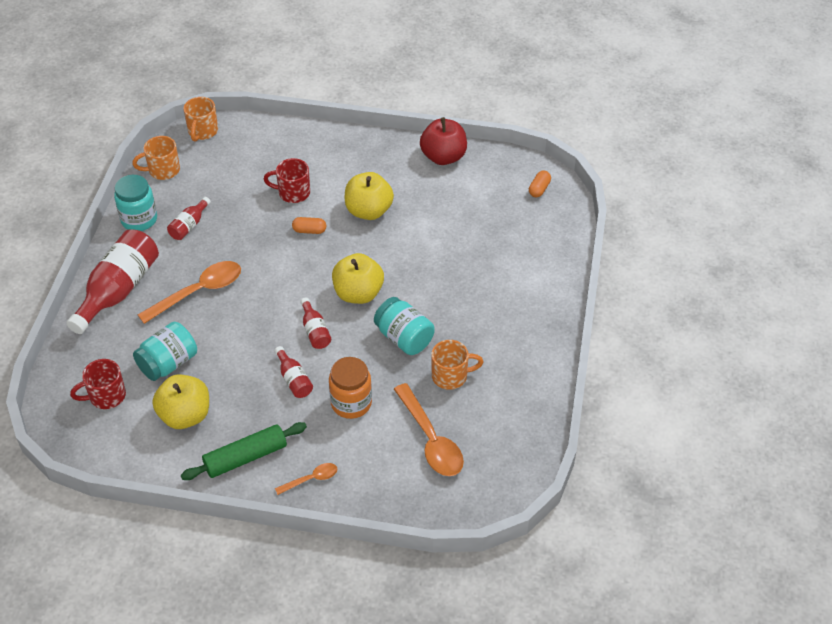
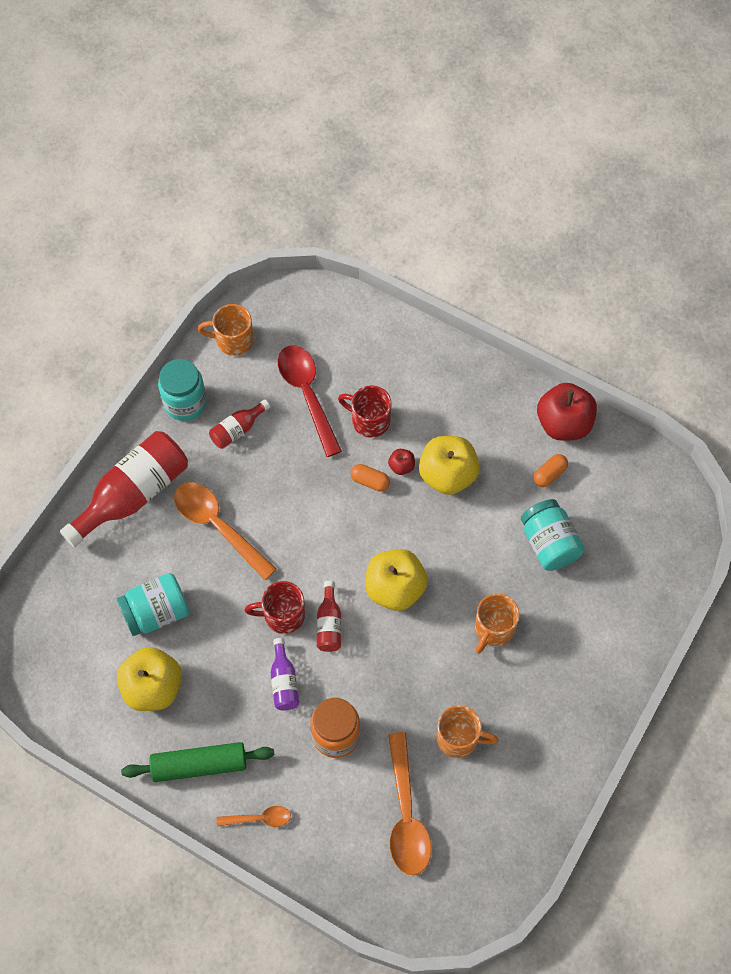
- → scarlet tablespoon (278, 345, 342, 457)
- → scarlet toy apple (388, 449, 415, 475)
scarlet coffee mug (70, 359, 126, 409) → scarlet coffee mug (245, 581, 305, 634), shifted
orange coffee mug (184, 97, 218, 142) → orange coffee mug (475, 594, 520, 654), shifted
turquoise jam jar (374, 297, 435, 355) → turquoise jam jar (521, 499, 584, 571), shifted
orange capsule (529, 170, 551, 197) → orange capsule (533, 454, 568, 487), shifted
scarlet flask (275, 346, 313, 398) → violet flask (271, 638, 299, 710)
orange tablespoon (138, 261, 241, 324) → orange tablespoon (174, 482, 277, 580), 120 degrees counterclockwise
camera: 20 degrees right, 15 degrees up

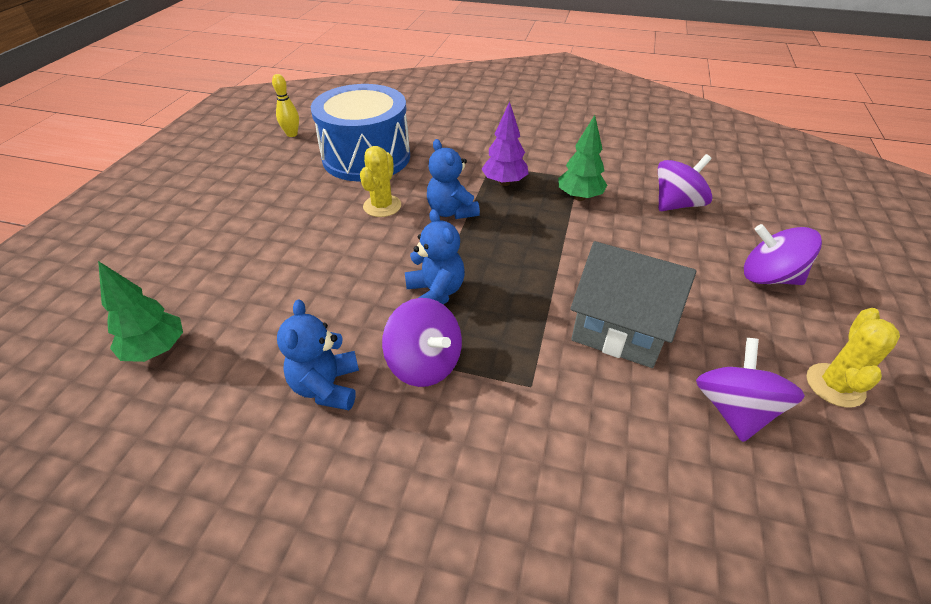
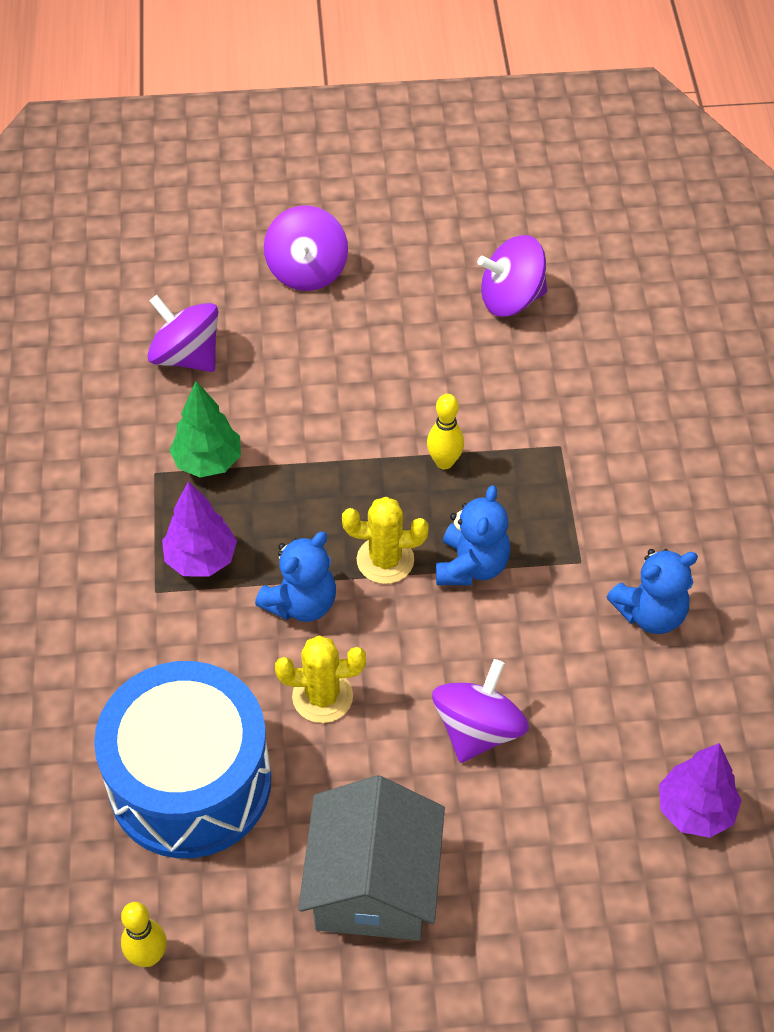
- → golden tenpin (427, 394, 464, 469)
violet spinning top (382, 298, 462, 387) → violet spinning top (432, 659, 529, 763), shifted
gray cottage (570, 241, 696, 368) → gray cottage (298, 775, 445, 940), shifted
golden prickly plant (807, 308, 900, 408) → golden prickly plant (342, 497, 429, 584), shifted
leaf-green toy tree (98, 261, 183, 362) → violet toy tree (659, 743, 742, 838)
blue stuffed bear (405, 209, 465, 304) → blue stuffed bear (436, 485, 510, 585), 150 degrees clockwise
camera: 110 degrees left, 10 degrees up

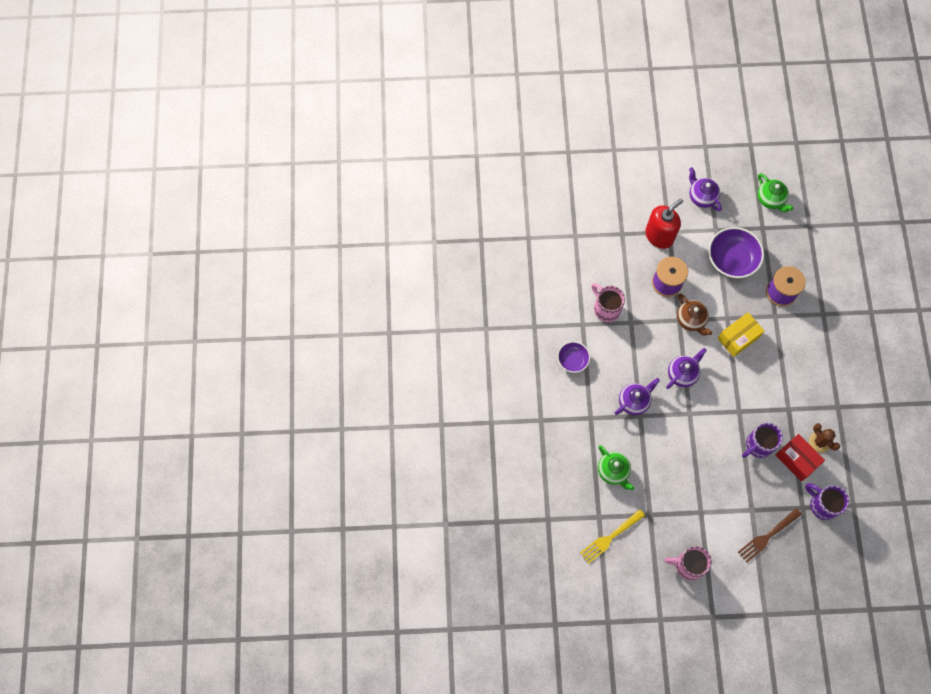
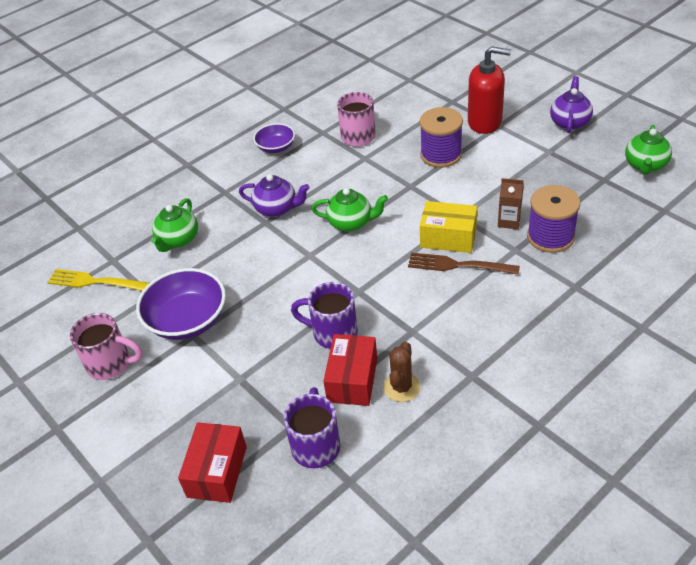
brown china teapot (677, 294, 712, 336) → -
- → scarlet package (178, 423, 247, 503)
- → brown juice carton (498, 178, 524, 229)
violet bowl (708, 227, 764, 278) → violet bowl (136, 268, 226, 340), shifted
brown dinner fork (738, 508, 802, 563) → brown dinner fork (408, 252, 520, 275), shifted
violet china teapot (666, 348, 707, 389) → leaf-green china teapot (312, 188, 388, 232)
rosy coffee mug (664, 546, 712, 580) → rosy coffee mug (70, 313, 143, 380), 135 degrees clockwise
camera: 55 degrees right, 25 degrees down

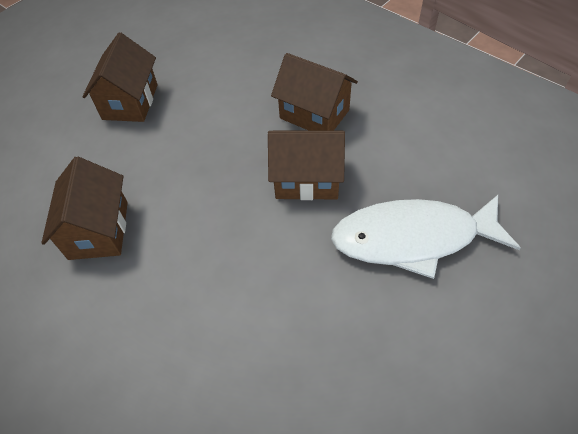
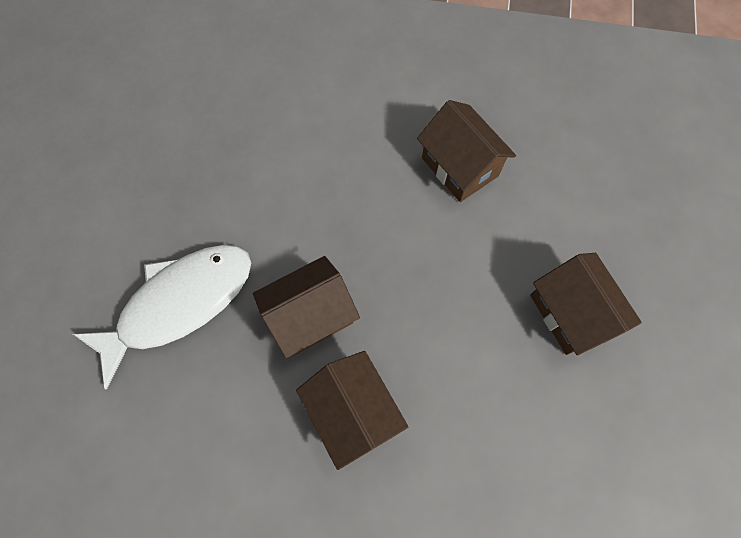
brown cottage (271, 53, 358, 130) → brown cottage (296, 351, 408, 470), 60 degrees clockwise
camera: 145 degrees right, 15 degrees up

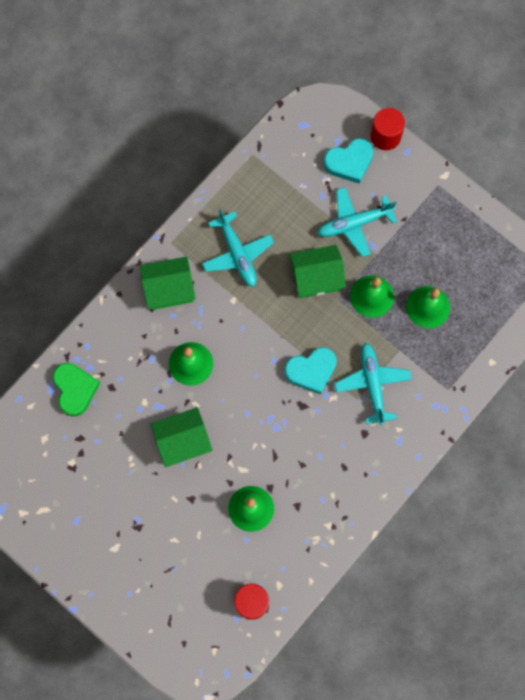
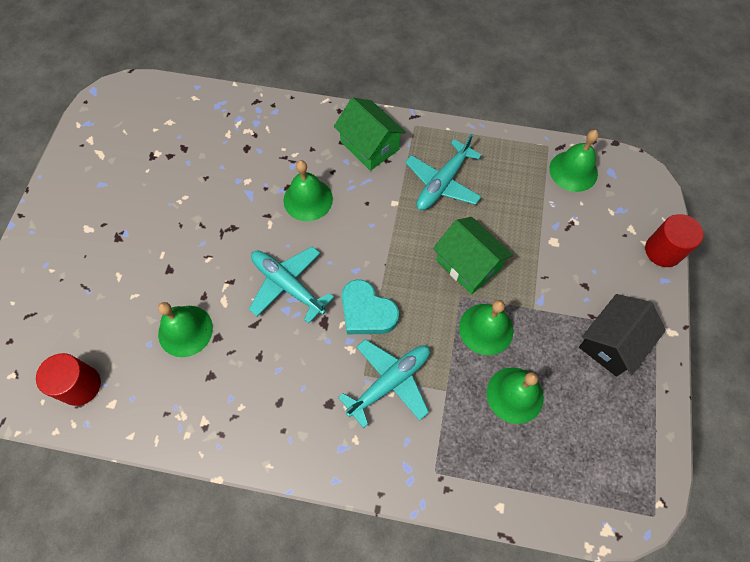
leaf-green heart shape (53, 363, 100, 416) → -
leaf-green cottage (151, 407, 213, 467) → -
turquoise heart shape (324, 138, 374, 184) → -
- → leaf-green school bell (549, 130, 599, 192)
- → jet-black cottage (579, 294, 666, 377)
turquoise plane (317, 187, 397, 257) → turquoise plane (249, 246, 334, 324), shifted
camera: 60 degrees right, 10 degrees down

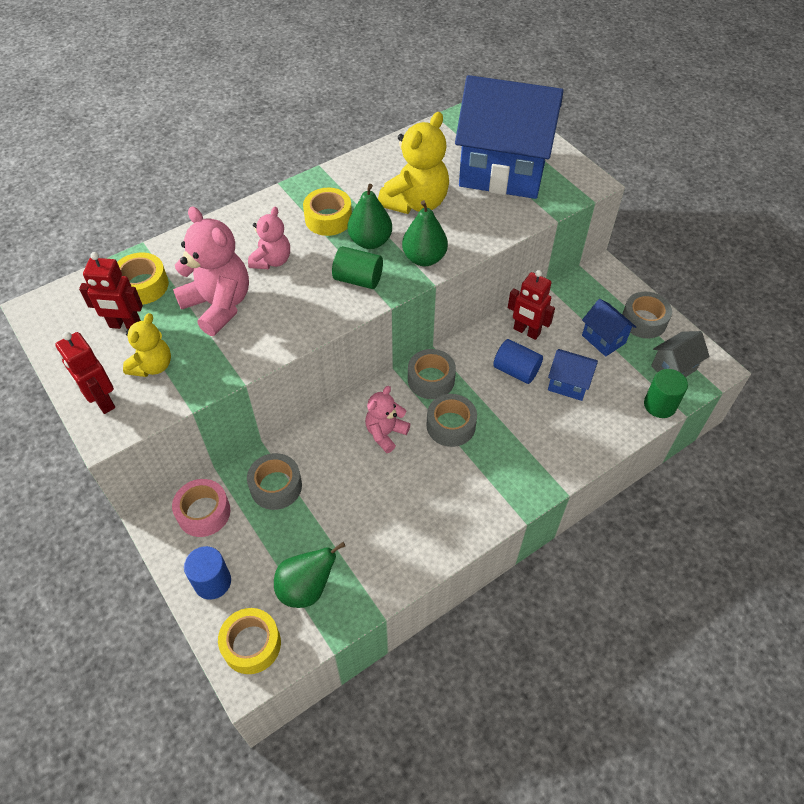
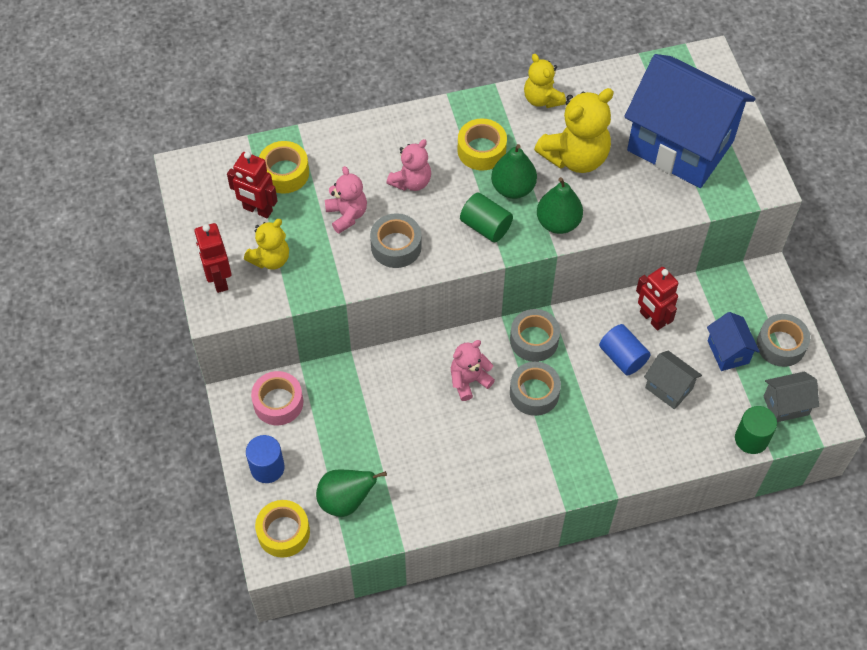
- → golden stuffed bear (524, 54, 566, 108)
gray tape (247, 453, 302, 510) → gray tape (370, 213, 422, 268), shifted
blue cottage (548, 349, 598, 401) → gray cottage (644, 351, 702, 409)
rosy stuffed bear (173, 206, 249, 336) → rosy stuffed bear (325, 166, 367, 234), x0.60
camera: 20 degrees right, 5 degrees up

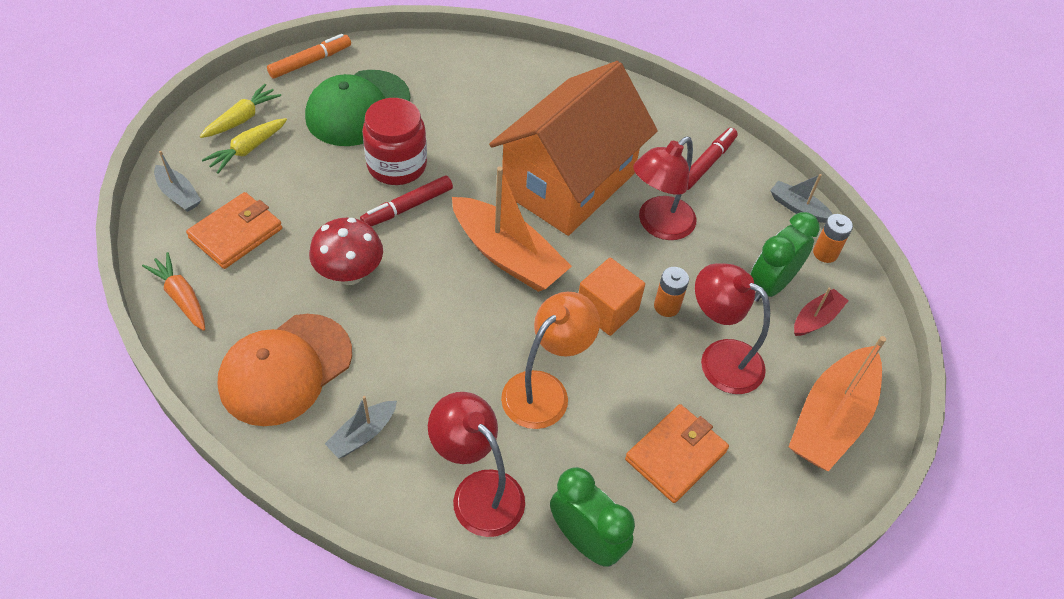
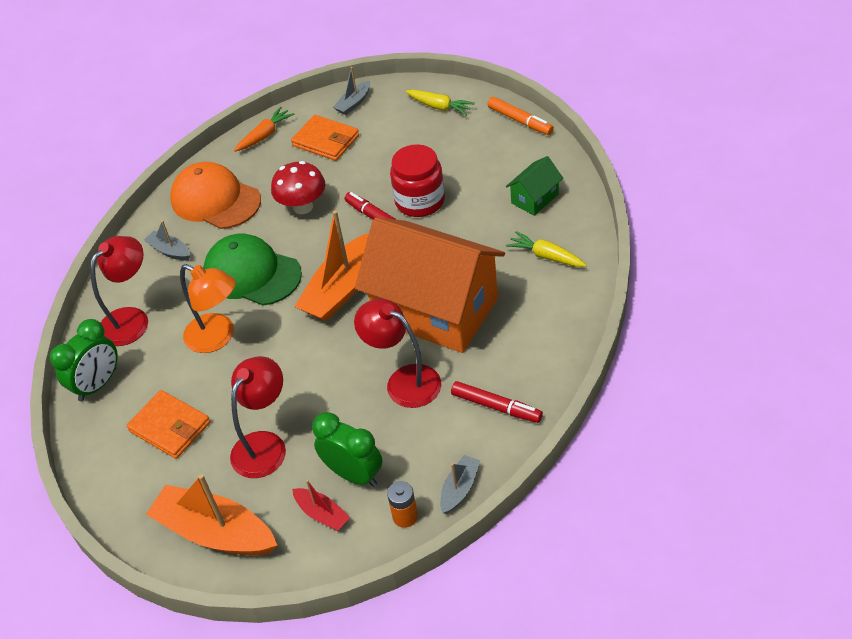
orange solid cube (579, 258, 645, 336) → -
orange battery (654, 267, 689, 317) → -
- → leaf-green cottage (506, 156, 563, 216)
golden root vegetable (202, 118, 287, 174) → golden root vegetable (506, 231, 587, 267), shifted
leaf-green baseball cap (305, 70, 410, 146) → leaf-green baseball cap (203, 234, 302, 306), shifted
camera: 90 degrees right, 5 degrees down

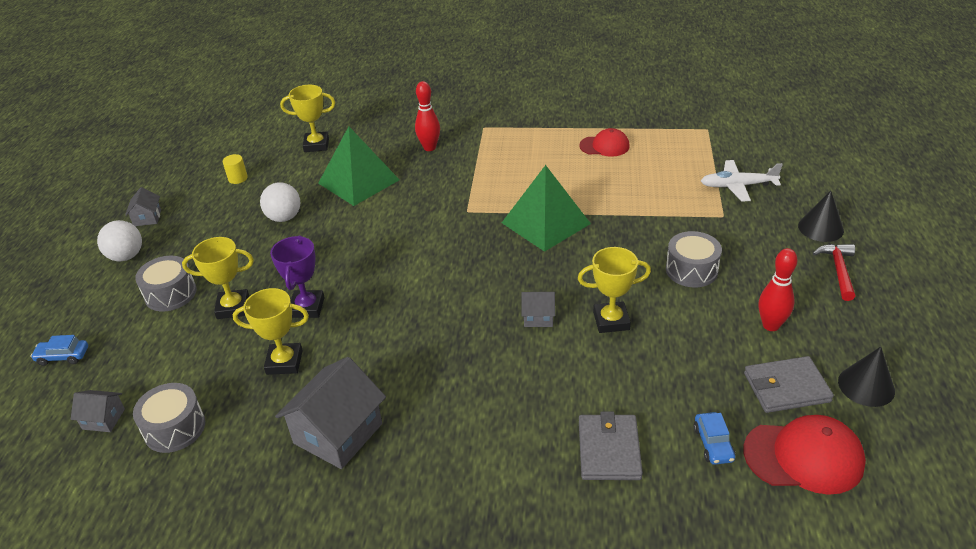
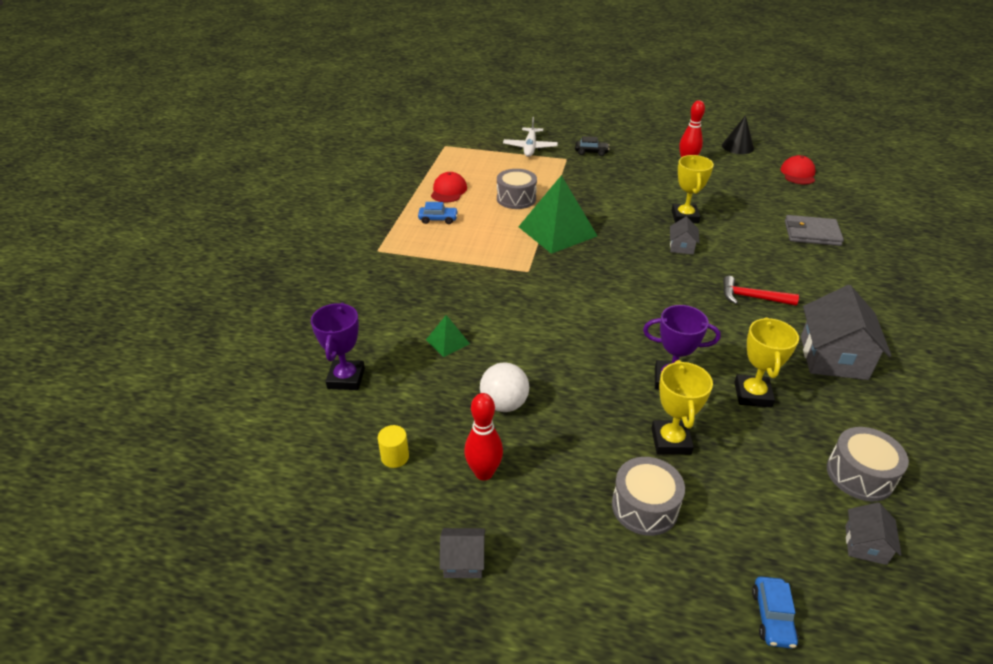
white sphere (97, 220, 142, 261) → -
gray wallet (744, 356, 834, 413) → -
jet-black cone (798, 191, 844, 242) → -
- → jet-black toy car (575, 136, 609, 156)
scarlet tenpin (415, 81, 440, 151) → scarlet tenpin (464, 393, 503, 480), shifted
gray drum (666, 231, 722, 287) → gray drum (497, 169, 537, 209), shifted
blue toy car (694, 412, 735, 465) → blue toy car (418, 202, 458, 224), shifted
scarlet carpenter's hammer (813, 244, 855, 301) → scarlet carpenter's hammer (723, 276, 799, 306), shifted
golden prize cup (280, 85, 335, 152) → violet prize cup (311, 302, 365, 390)
gray cottage (275, 357, 386, 469) → gray cottage (801, 285, 892, 380), 60 degrees clockwise
leaf-green solid pyramid (318, 126, 399, 206) → leaf-green solid pyramid (426, 315, 470, 357), x0.46
scarlet baseball cap (743, 415, 866, 495) → scarlet baseball cap (780, 155, 815, 185), x0.66
camera: 85 degrees left, 0 degrees up

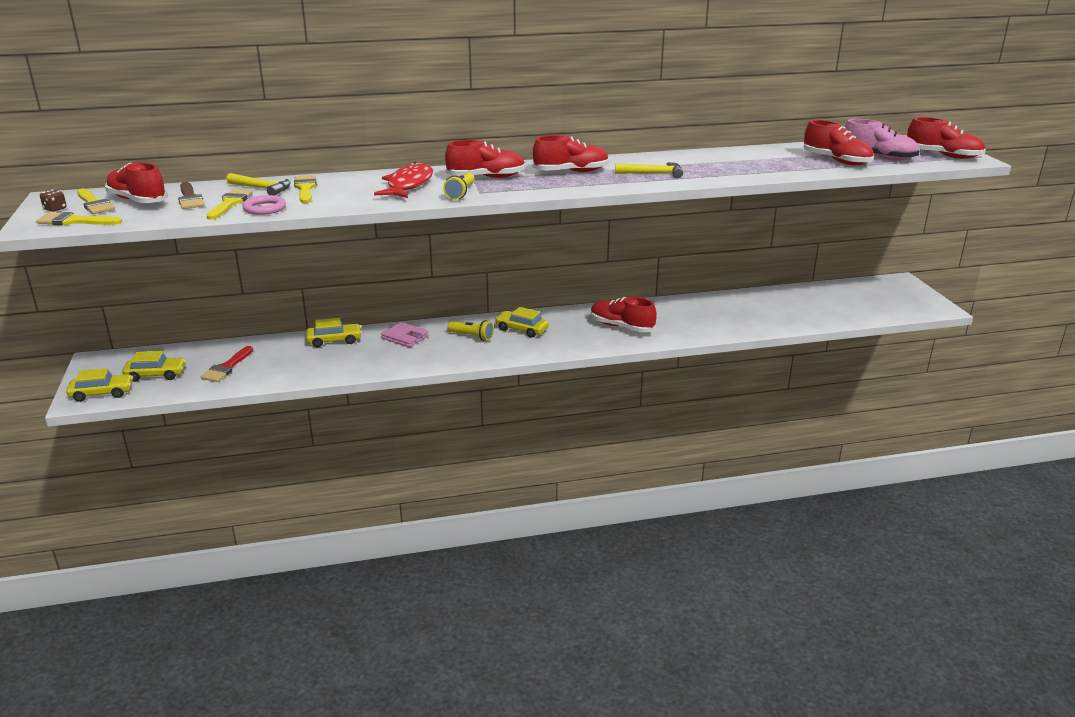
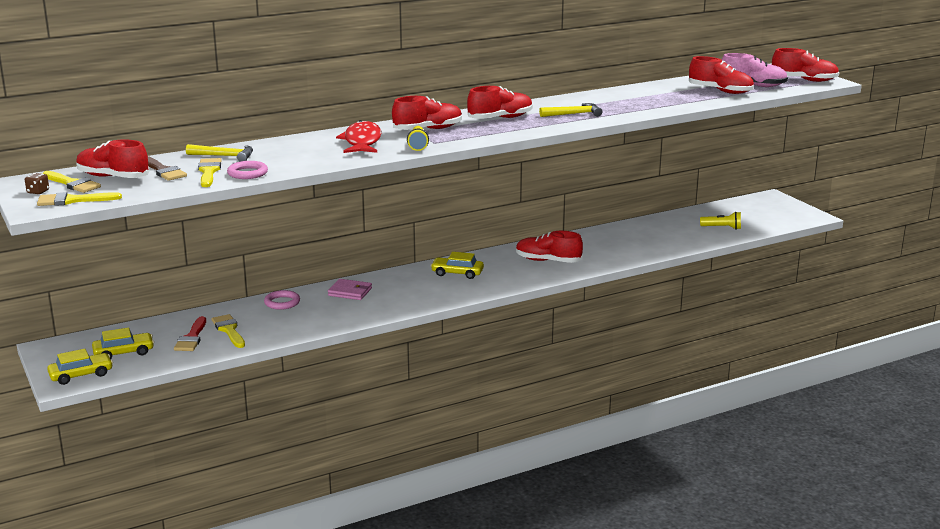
golden paint brush (294, 175, 317, 203) → golden paint brush (212, 314, 245, 348), shifted
golden flashlight (448, 320, 494, 341) → golden flashlight (700, 212, 741, 230), shifted
golden toy car (306, 318, 362, 347) → rosy hoop (264, 290, 300, 310)
camera: 15 degrees left, 5 degrees down

